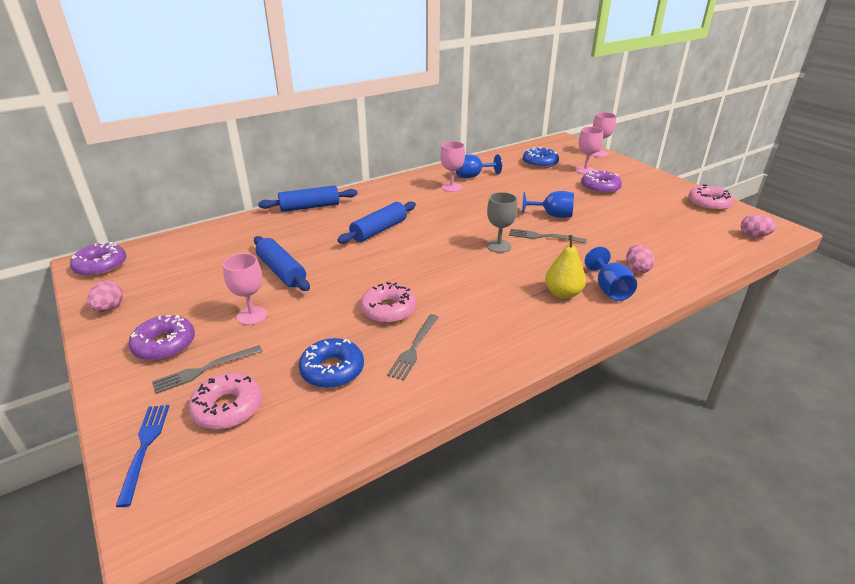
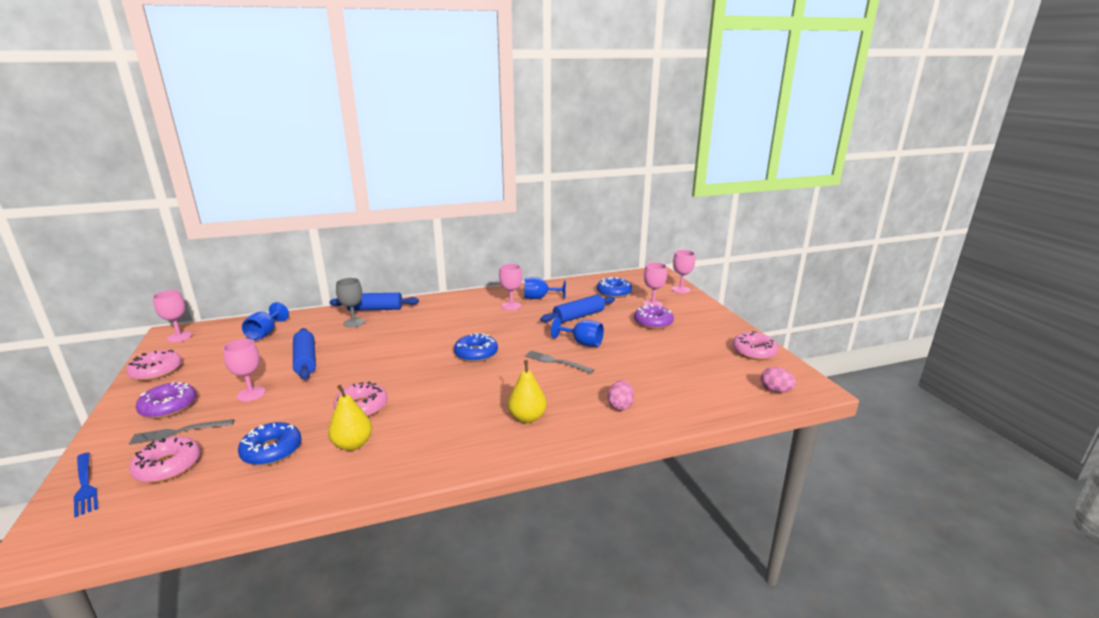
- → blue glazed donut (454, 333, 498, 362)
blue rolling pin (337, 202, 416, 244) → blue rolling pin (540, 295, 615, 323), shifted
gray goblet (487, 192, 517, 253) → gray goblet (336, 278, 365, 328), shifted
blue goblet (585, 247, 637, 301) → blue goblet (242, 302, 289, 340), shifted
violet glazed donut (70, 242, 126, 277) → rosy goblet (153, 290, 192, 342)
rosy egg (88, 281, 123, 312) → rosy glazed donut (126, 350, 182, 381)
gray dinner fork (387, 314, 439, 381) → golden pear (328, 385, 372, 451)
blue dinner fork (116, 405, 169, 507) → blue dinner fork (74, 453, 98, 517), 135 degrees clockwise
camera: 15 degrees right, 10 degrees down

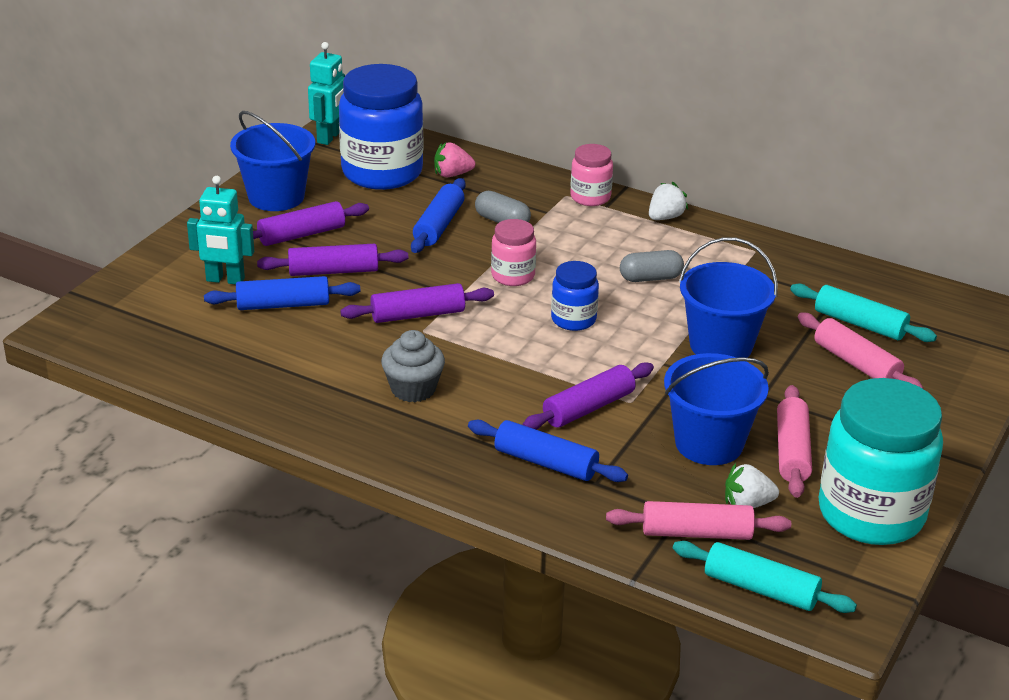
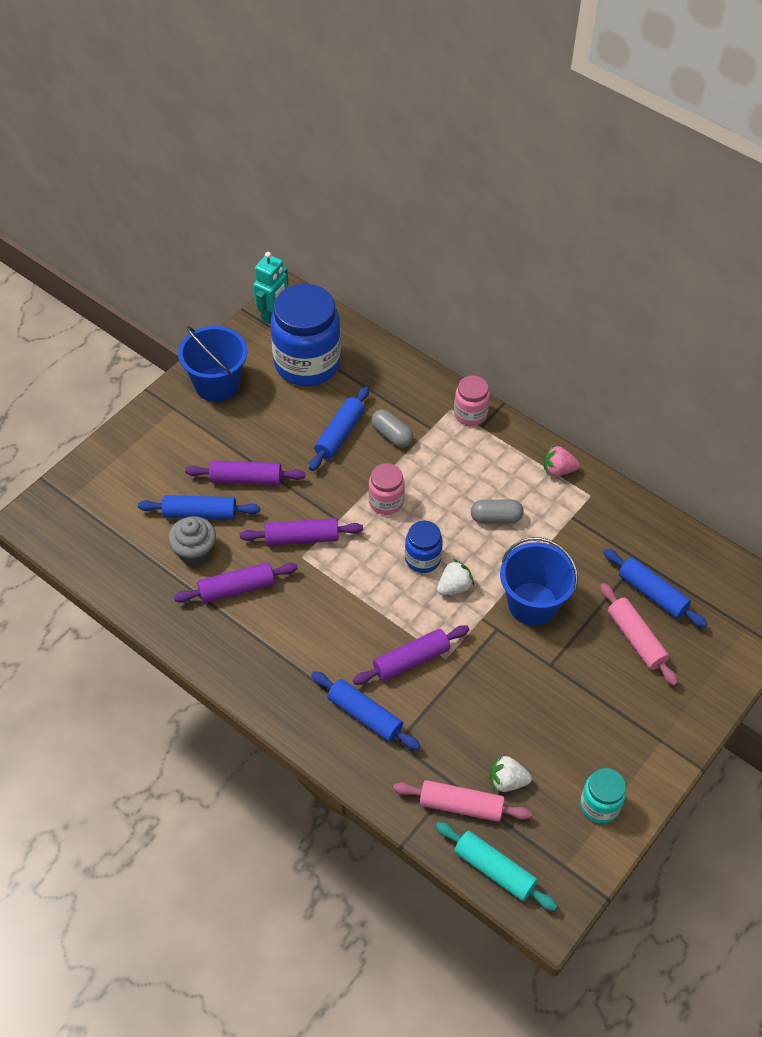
turquoise robot figure (187, 176, 254, 284) → -
blue pail (664, 353, 769, 465) → -
rosy rolling pin (777, 385, 812, 498) → -
violet rolling pin (253, 201, 369, 246) → violet rolling pin (174, 562, 298, 603), shifted
gray fairy cake (381, 330, 445, 402) → gray fairy cake (168, 516, 216, 565), shifted
rosy berry (434, 142, 475, 177) → rosy berry (544, 445, 580, 477), shifted
white berry (649, 182, 688, 220) → white berry (437, 559, 474, 595), shifted
turquoise rolling pin (790, 283, 937, 342) → blue rolling pin (603, 549, 707, 628)
turquoise jam jar (819, 378, 943, 545) → turquoise jam jar (580, 768, 626, 823), x0.49
camera: 10 degrees right, 20 degrees up

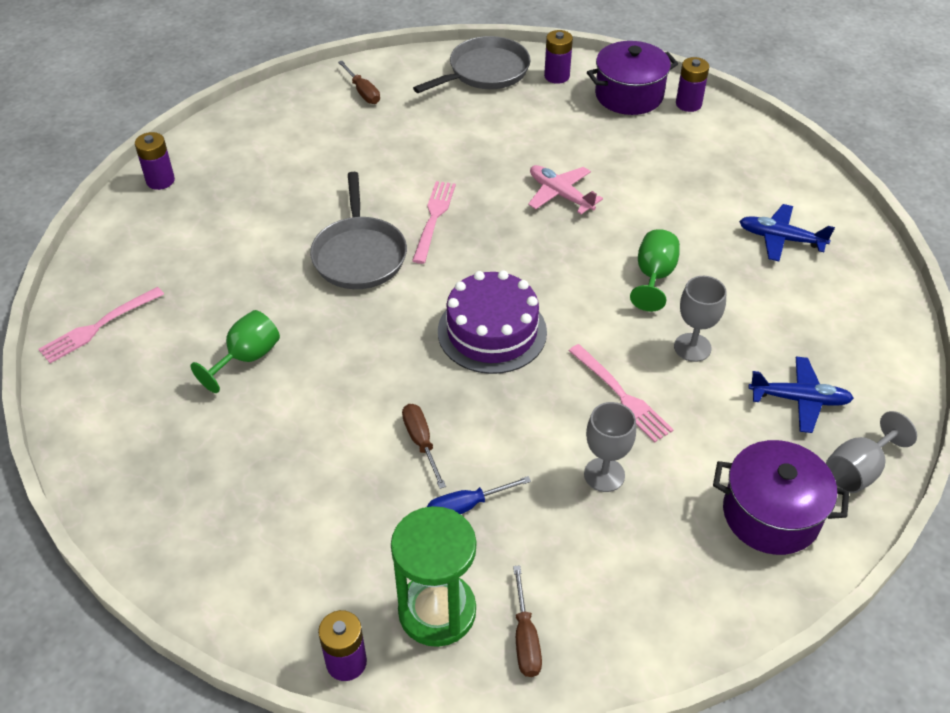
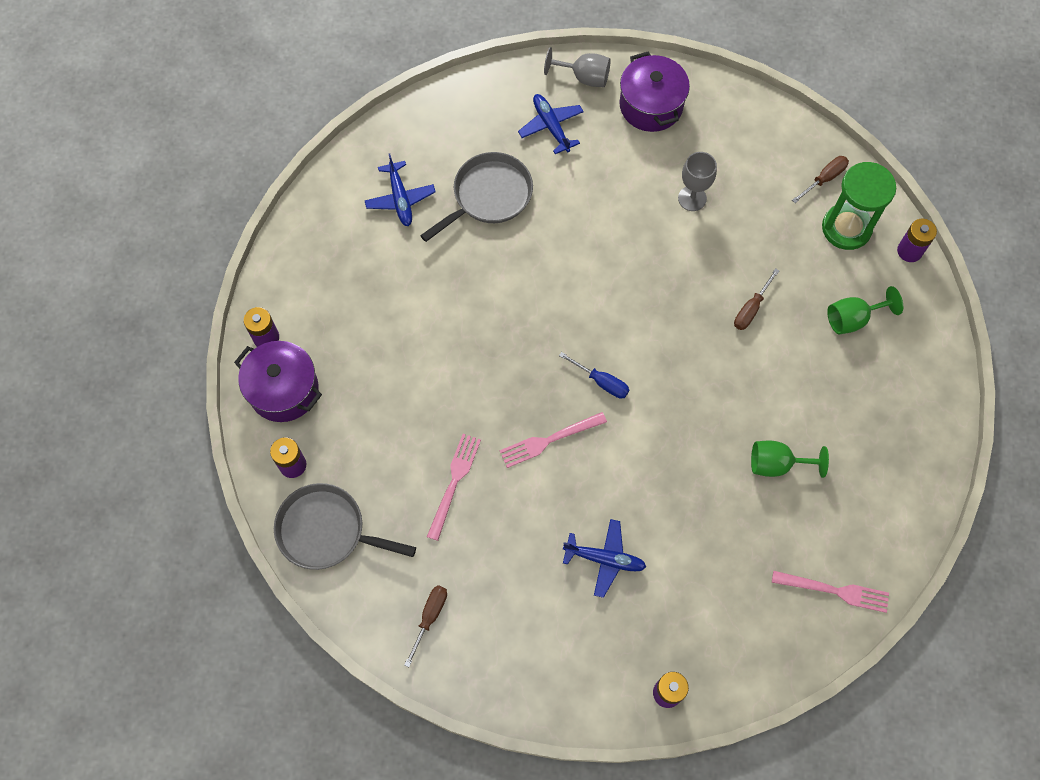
violet cake (438, 270, 547, 374) → -
rosy plane (528, 165, 603, 214) → -
gray goblet (674, 276, 726, 362) → -
- → blue plane (563, 519, 646, 598)
gray skillet (310, 172, 407, 289) → gray skillet (420, 152, 533, 242), shifted
blue hand screwdriver (427, 476, 531, 514) → blue hand screwdriver (559, 352, 629, 398), shifted
rosy dinner fork (569, 344, 674, 443) → rosy dinner fork (427, 434, 481, 541), shifted
leaf-green goblet (630, 229, 680, 311) → leaf-green goblet (827, 286, 903, 334), shifted
camera: 125 degrees left, 20 degrees up

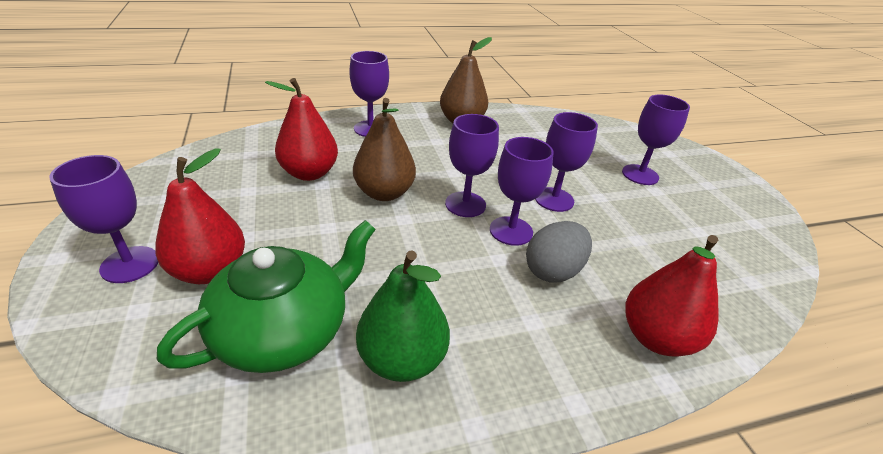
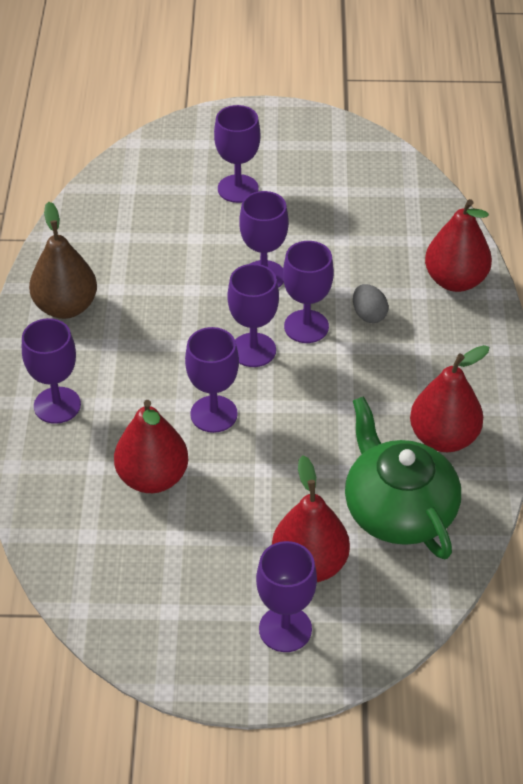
brown pear (353, 98, 416, 201) → violet goblet (185, 327, 239, 433)
leaf-green pear (356, 251, 450, 382) → scarlet pear (410, 345, 489, 452)
gray egg (526, 221, 592, 283) → gray egg (353, 284, 388, 323), x0.64
camera: 70 degrees left, 10 degrees up

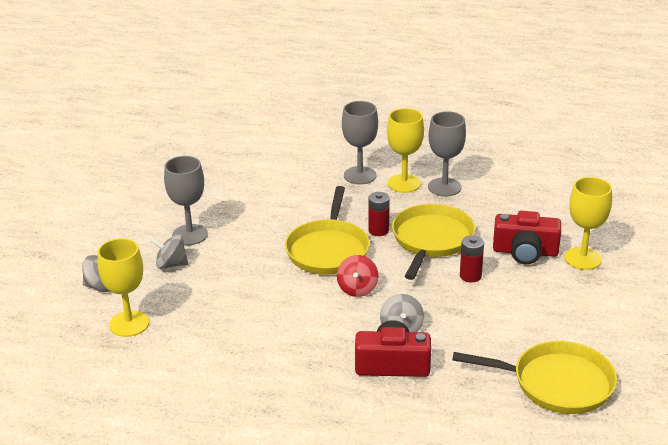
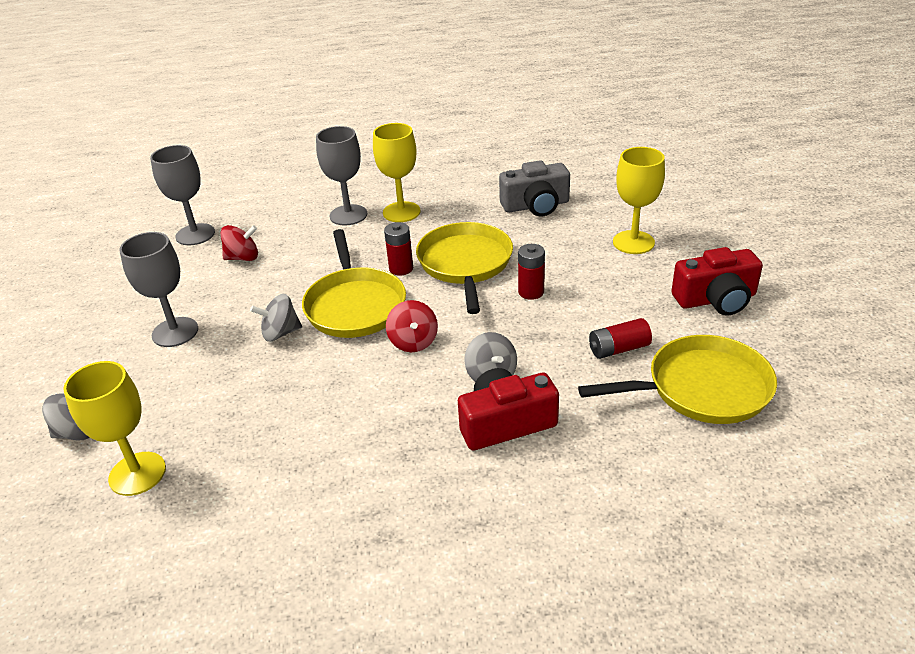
- → scarlet spinning top (221, 225, 258, 261)
- → gray compact camera (499, 160, 570, 217)
- → scarlet battery (589, 318, 652, 359)
gray spinning top (150, 235, 188, 269) → gray spinning top (250, 294, 302, 342), shifted
gray goblet (428, 111, 466, 196) → gray goblet (150, 145, 215, 245), shifted
scarlet compact camera (493, 211, 561, 264) → scarlet compact camera (671, 247, 763, 316), shifted
camera: 20 degrees left, 5 degrees up

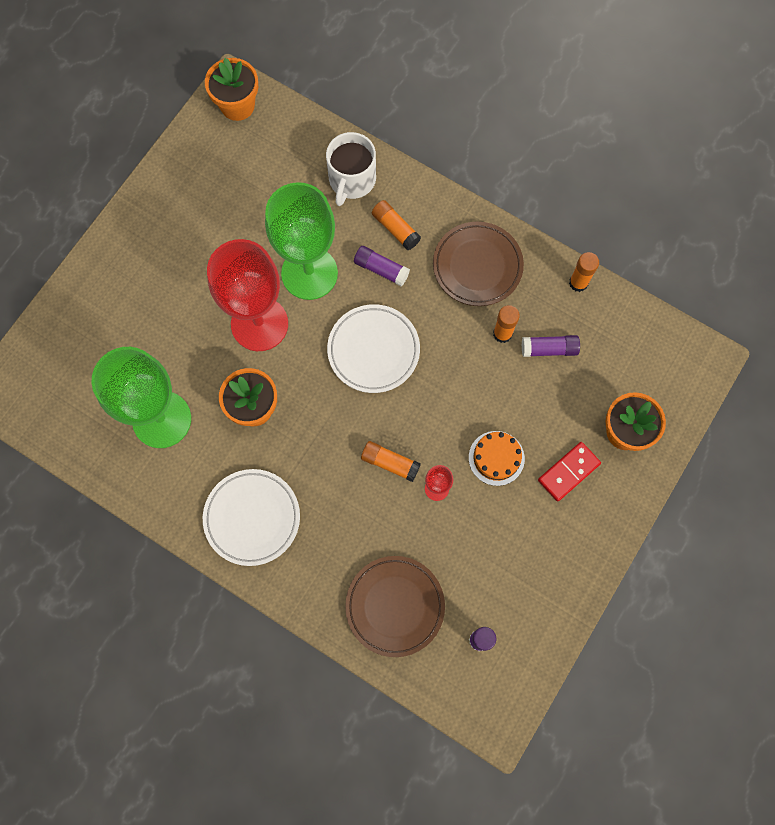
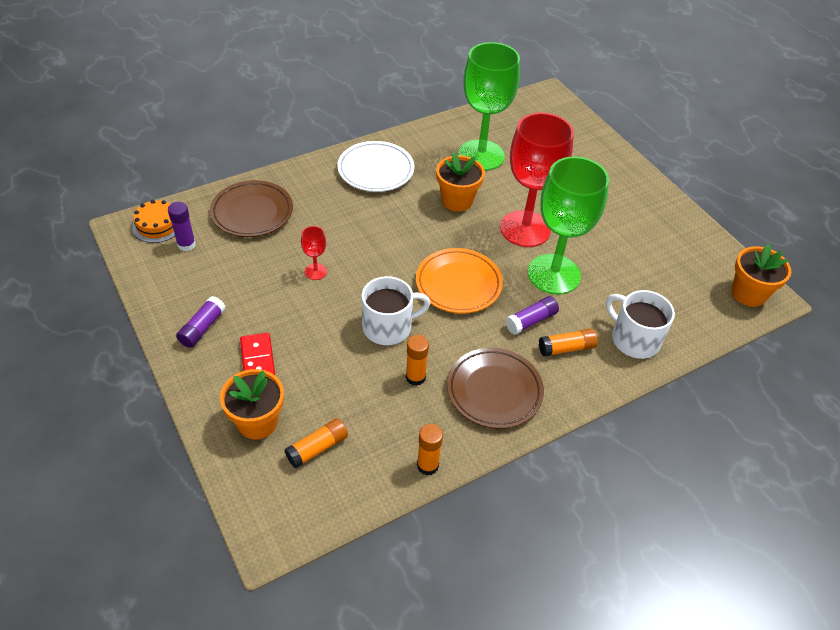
- → white coffee mug (361, 276, 430, 345)
orange glue (361, 441, 421, 482) → orange glue (284, 418, 348, 468), shifted
orange cake (469, 431, 525, 486) → orange cake (132, 200, 175, 243), shifted
violet glue (522, 335, 580, 357) → violet glue (176, 296, 226, 348), shifted
white dinner plate (327, 304, 420, 393) → orange dinner plate (416, 248, 503, 314)
camera: 115 degrees right, 25 degrees down

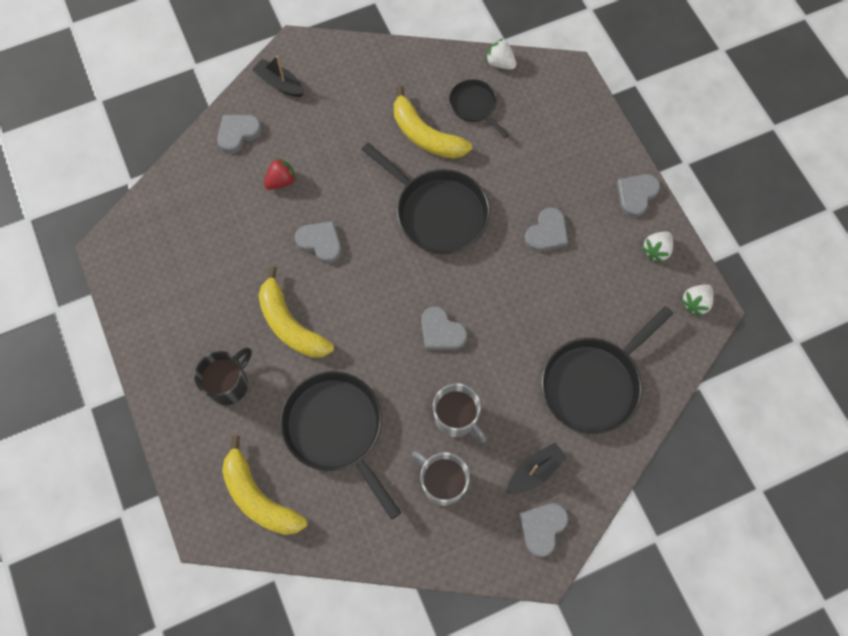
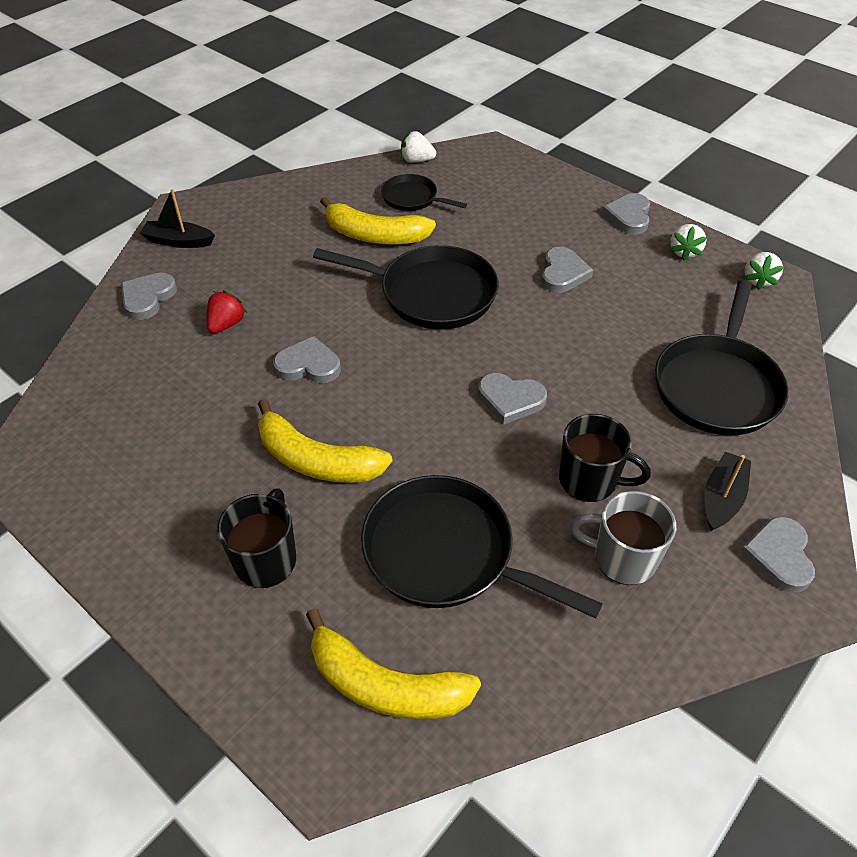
gray coffee mug (433, 383, 487, 443) → jet-black coffee mug (559, 414, 651, 502)
camera: 25 degrees left, 20 degrees down

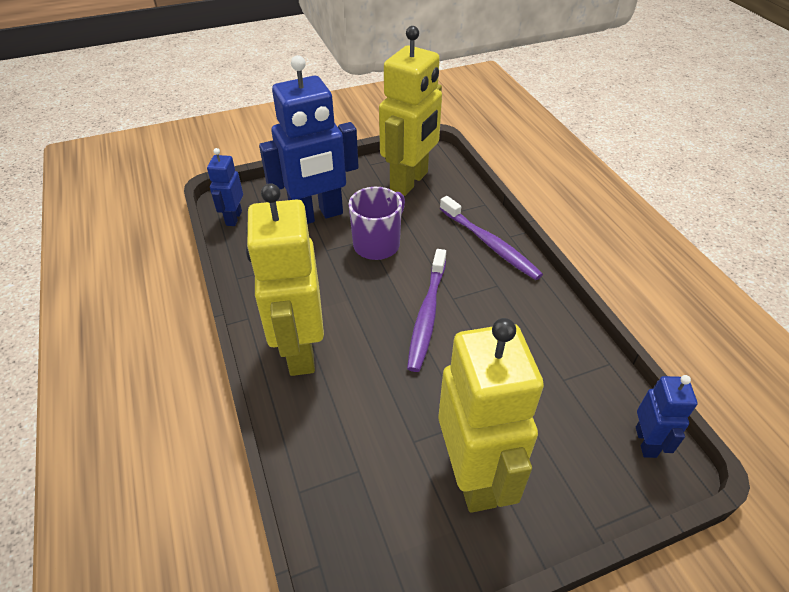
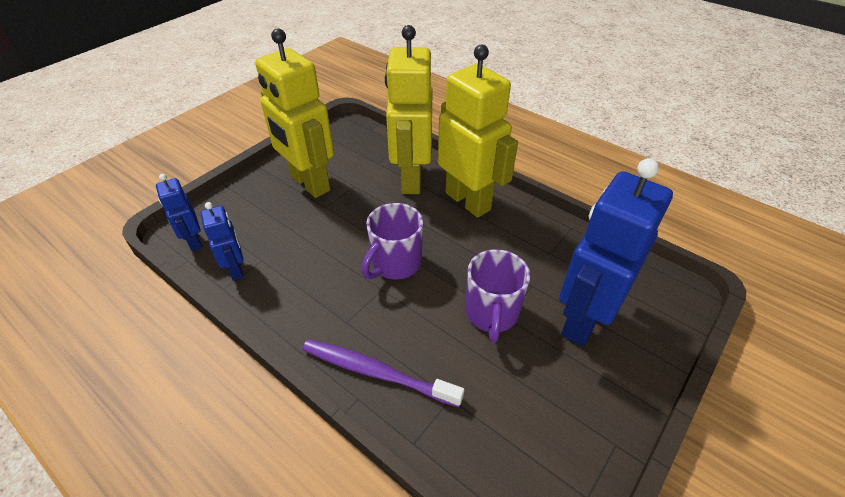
blue robot figure (207, 148, 243, 226) → blue robot figure (201, 202, 244, 281), shifted
golden robot figure (379, 26, 442, 196) → golden robot figure (385, 25, 433, 194), shifted
violet dental brush (407, 249, 446, 372) → violet coffee mug (361, 203, 423, 280)
camera: 150 degrees right, 0 degrees up

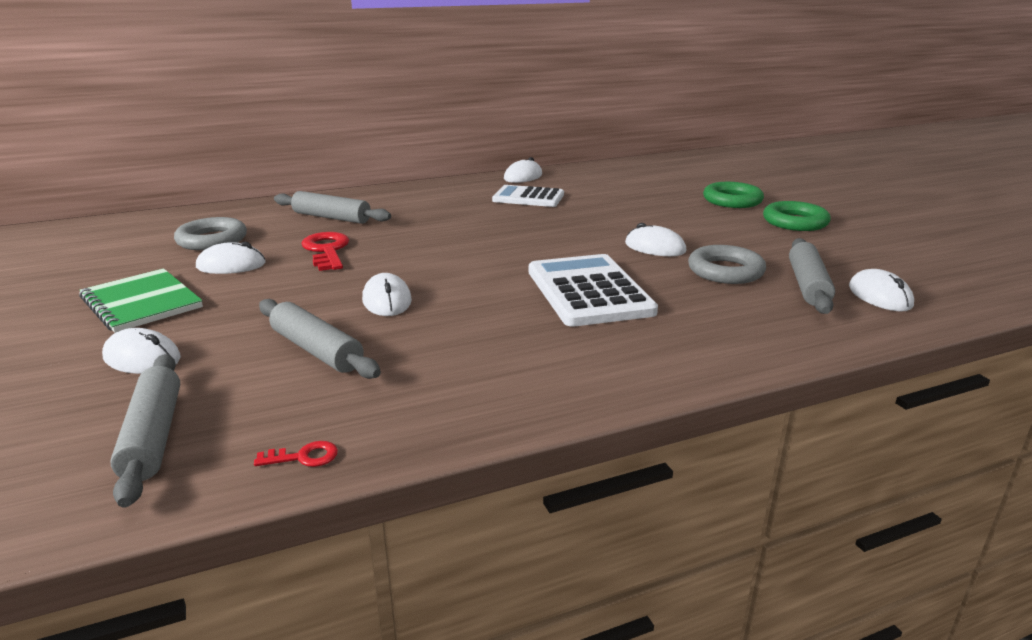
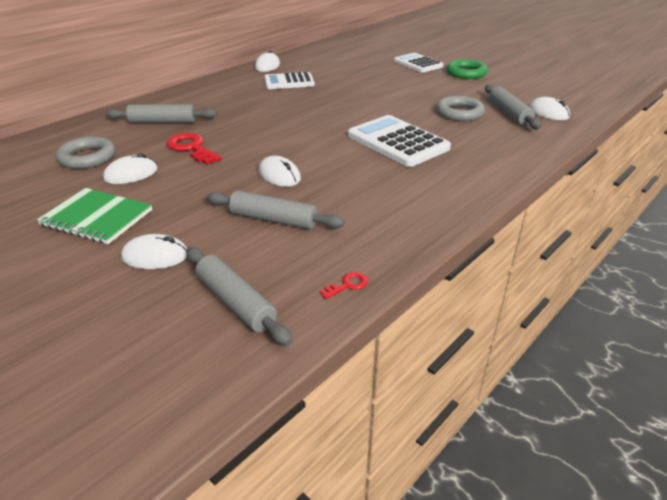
white computer mouse (625, 223, 686, 256) → -
leaf-green hoop (703, 182, 764, 208) → white calculator (394, 53, 444, 73)
camera: 25 degrees left, 10 degrees up

